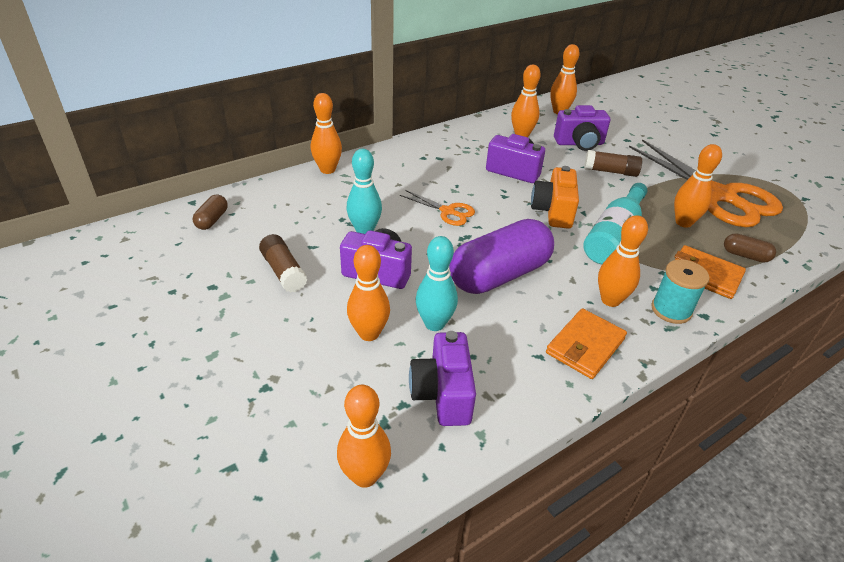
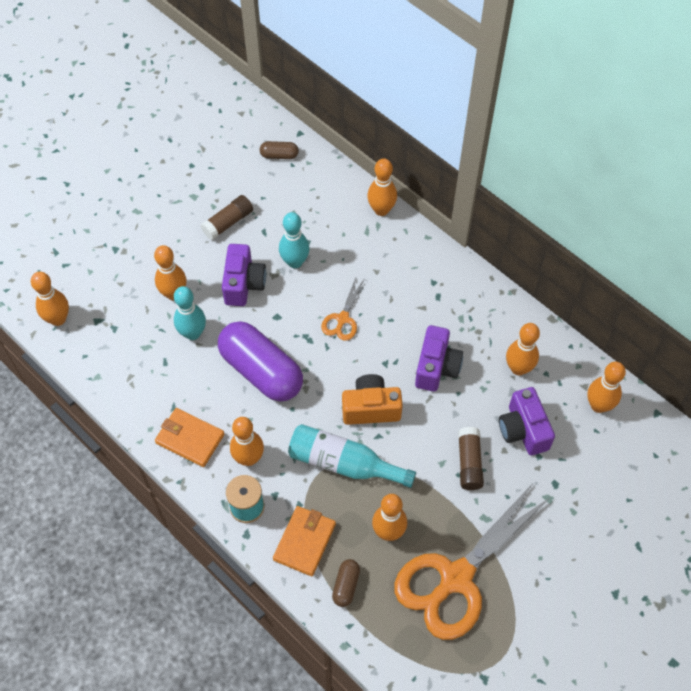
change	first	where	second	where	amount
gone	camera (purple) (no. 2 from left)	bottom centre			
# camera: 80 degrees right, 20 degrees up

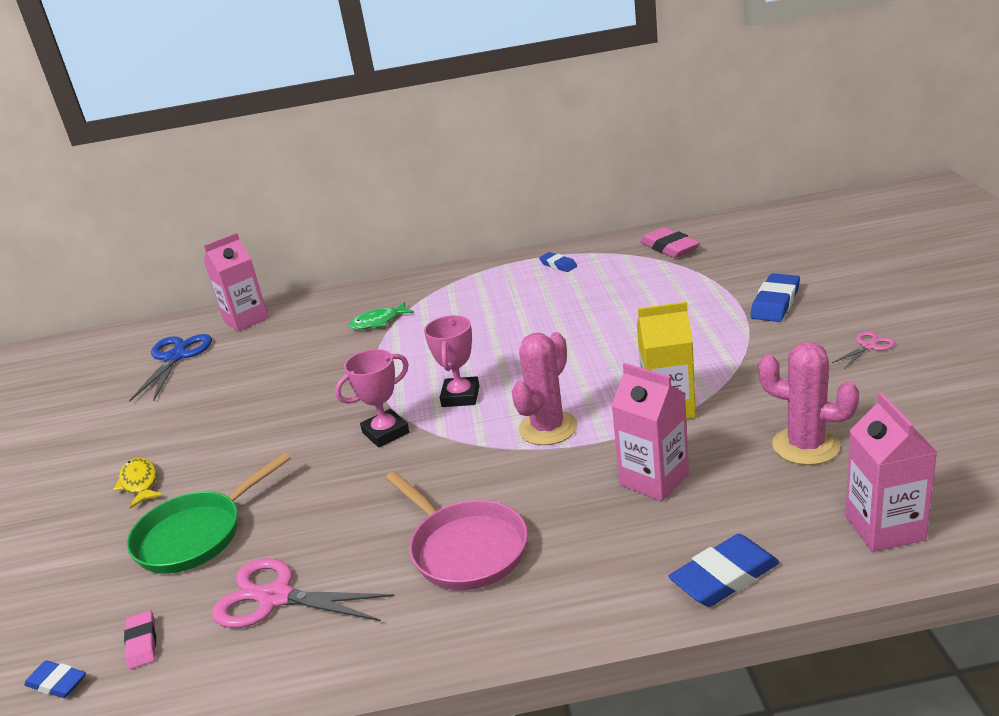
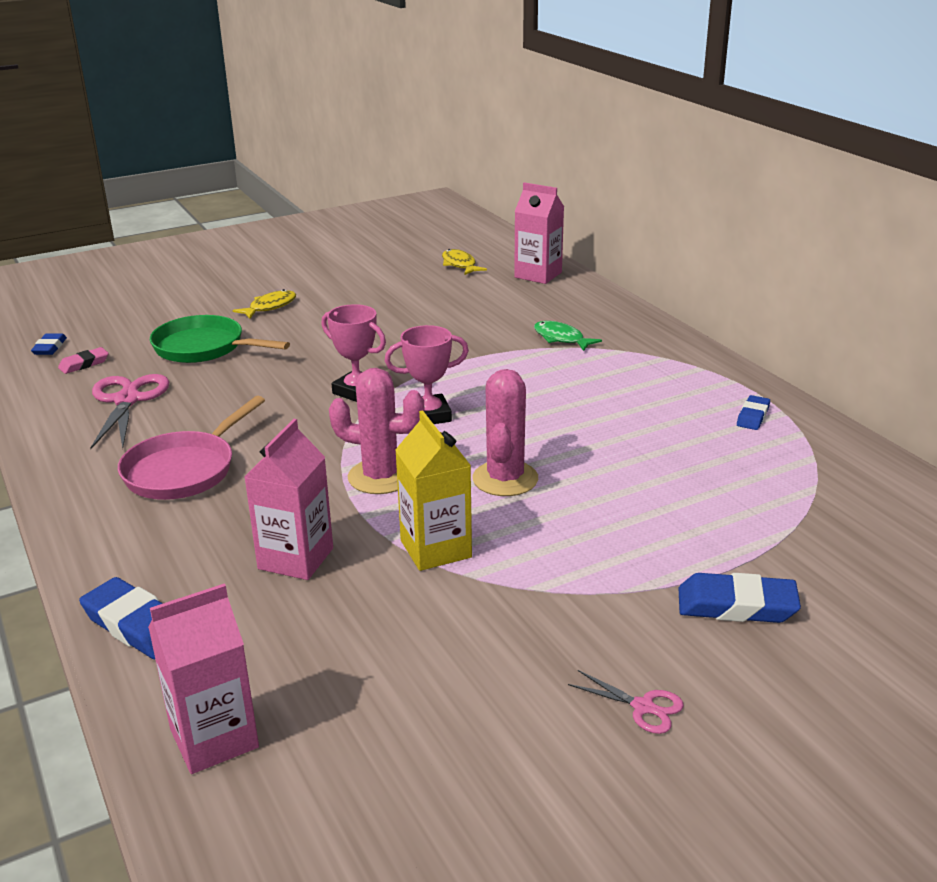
change	first	where	second	where	amount
swapped	scissors (cobalt)	middle left	fish figure (yellow) (no. 2 from left)	top centre	
shifted	cactus (rosy) (no. 2 from left)	middle right		centre	
gone	pencil eraser (rosy) (no. 2 from left)	middle right			
# camera: 65 degrees right, 0 degrees up

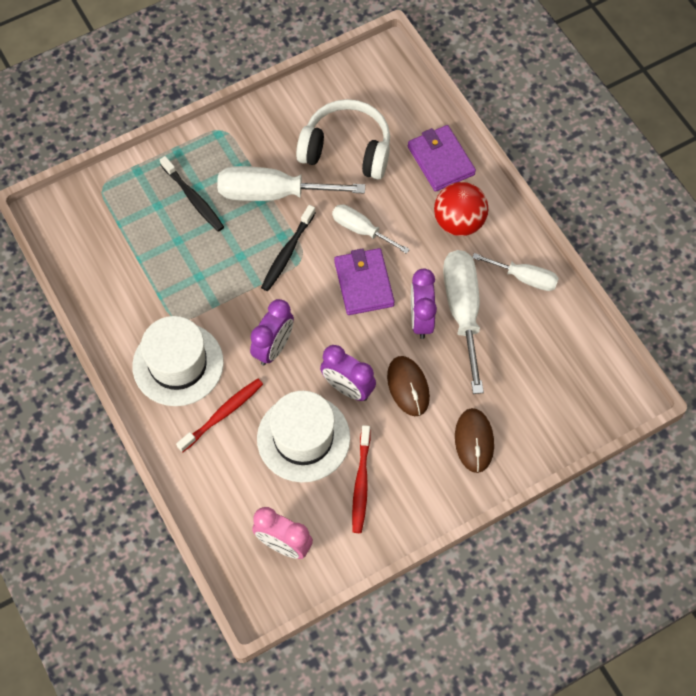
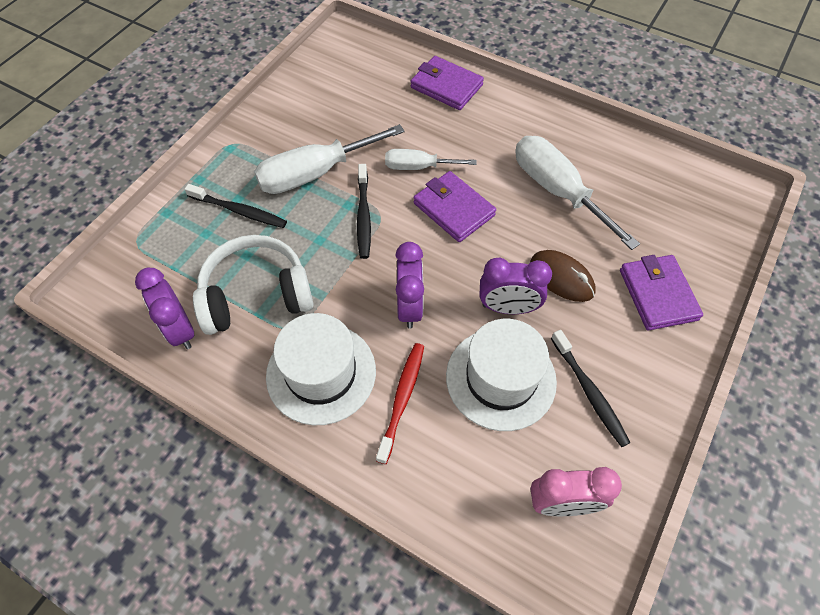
change	first	where	second	where	amount
shifted	bedside clock (purple) (no. 3 from left in the first image)	centre	bedside clock (purple) (no. 1 from left)	middle left	
shifted	headphones (pure white)	top centre		middle left	
repainted	toothbrush (crimson) (no. 2 from left)	bottom centre	toothbrush (ebony) (no. 3 from left)	middle right	
swapped	PC mouse (russet) (no. 2 from left)	middle right	billfold (purple) (no. 3 from left)	middle right	
gone	sphere (crimson)	top centre			
gone	flat screwdriver (pure white) (no. 4 from left)	middle right			
# camera: 30 degrees left, 5 degrees down

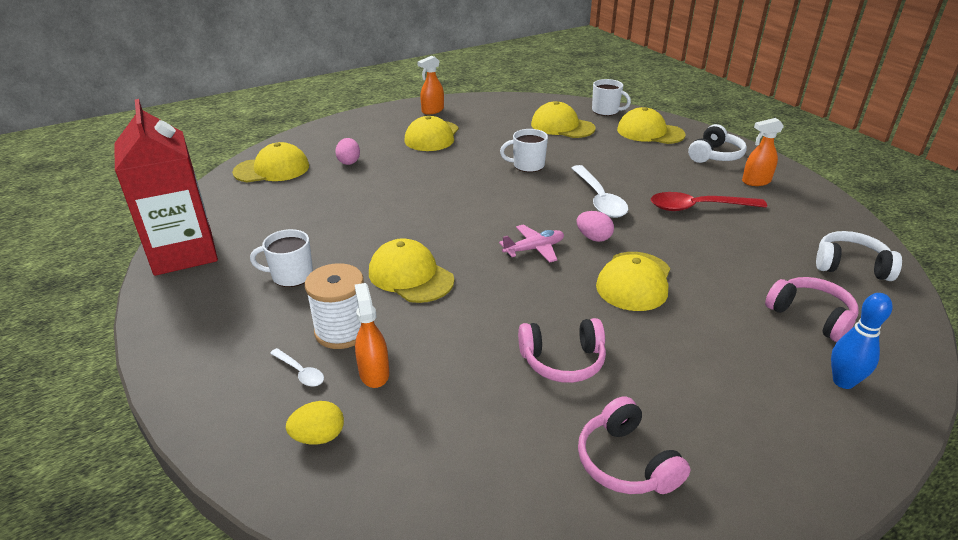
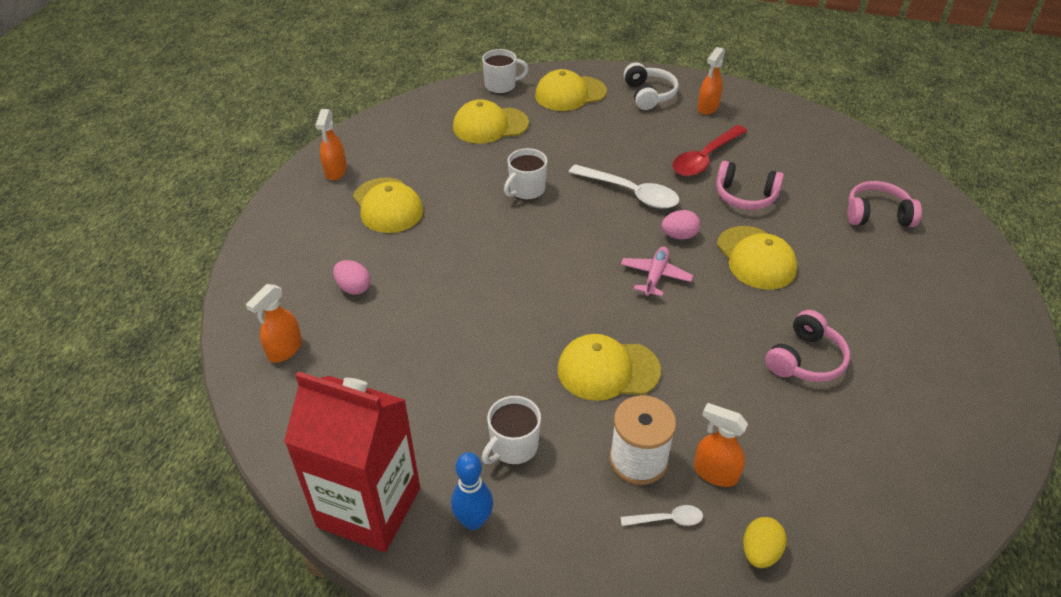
change	first	where	second	where	amount
swapped	cap (yellow) (no. 1 from left)	top left	spray cleaner (orange-coloured) (no. 1 from left)	middle left	
shifted	tenpin (cobalt)	middle right		bottom centre	
shifted	headphones (rosy) (no. 2 from left in the first image)	bottom centre	headphones (rosy) (no. 1 from left)	top right	
gone	headphones (pure white) (no. 2 from left)	middle right			
# camera: 45 degrees left, 10 degrees up

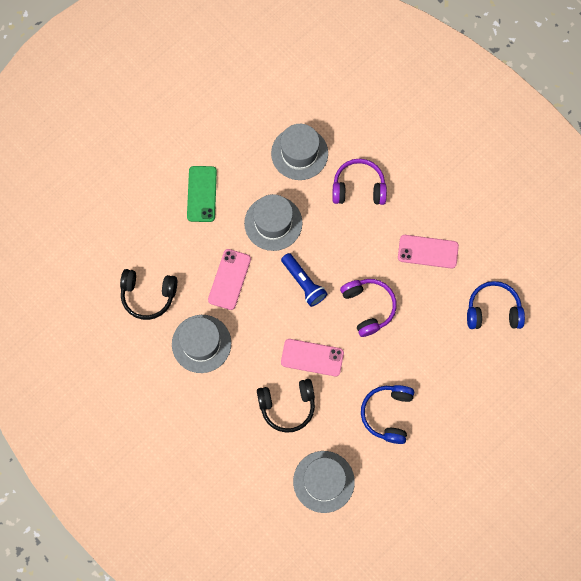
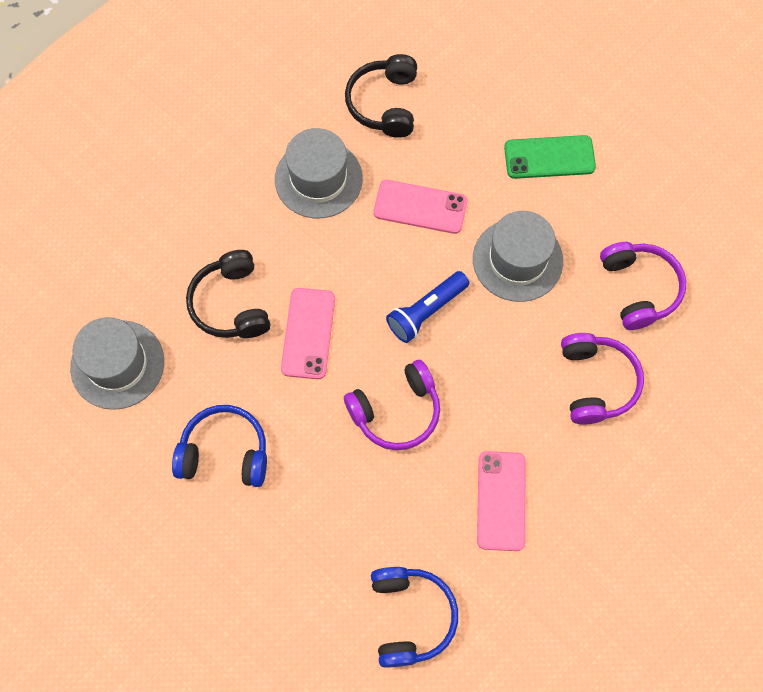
change	first	where	second	where	amount
swapped	tall hat (grey) (no. 3 from left)	top centre	headphones (purple) (no. 3 from left)	middle right	
# camera: 85 degrees right, 5 degrees down

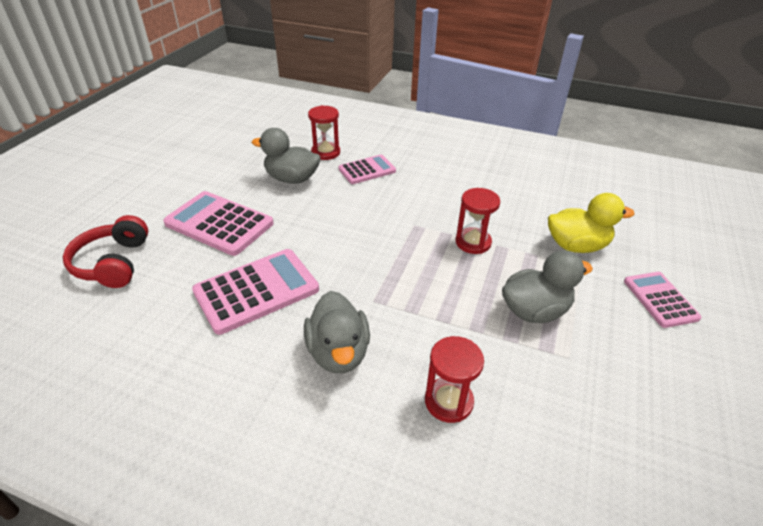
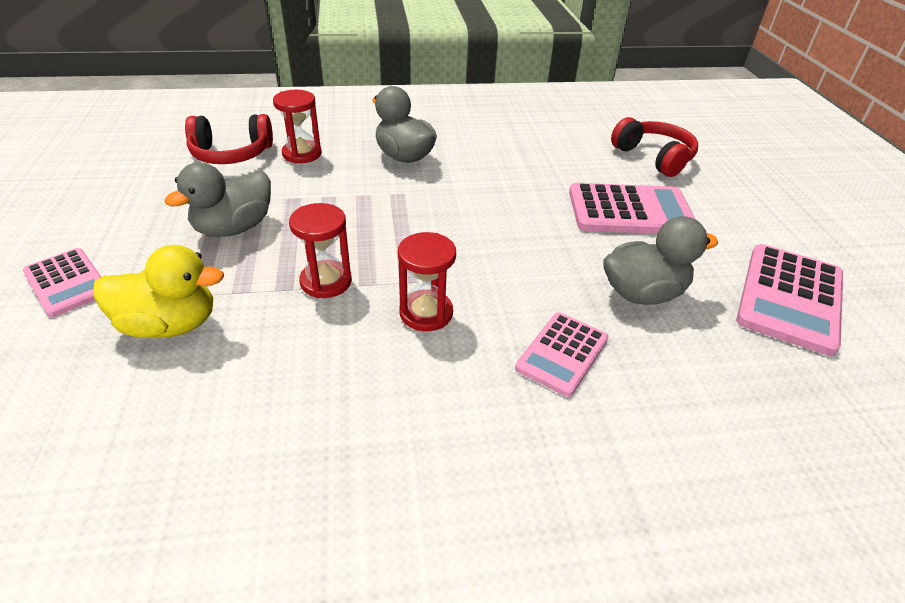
change	first	where	second	where	amount
rotated	toy duck (yellow)	middle right		middle left	150 degrees counterclockwise
new			headphones (crimson) (no. 1 from left)	top left	
shifted	hourglass (crimson) (no. 1 from left in the first image)	top centre	hourglass (crimson) (no. 3 from left)	centre	
shifted	adding machine (rosy) (no. 2 from left in the first image)	centre	adding machine (rosy) (no. 4 from left)	middle right	
# camera: 150 degrees right, 0 degrees up

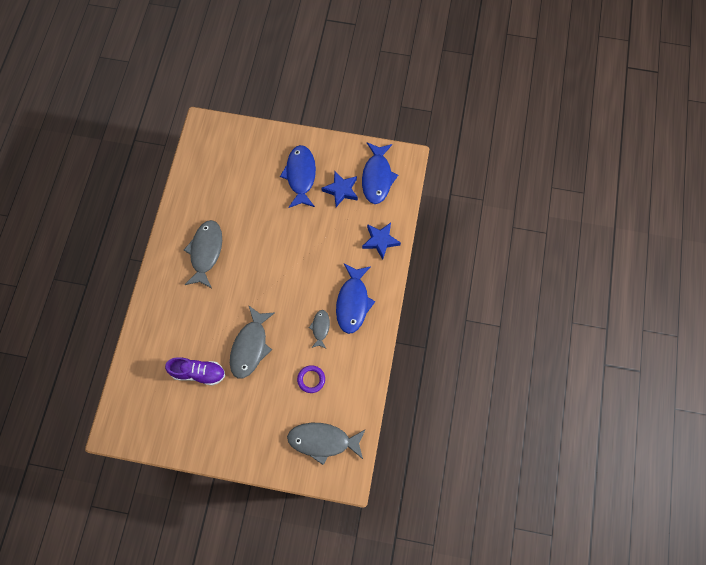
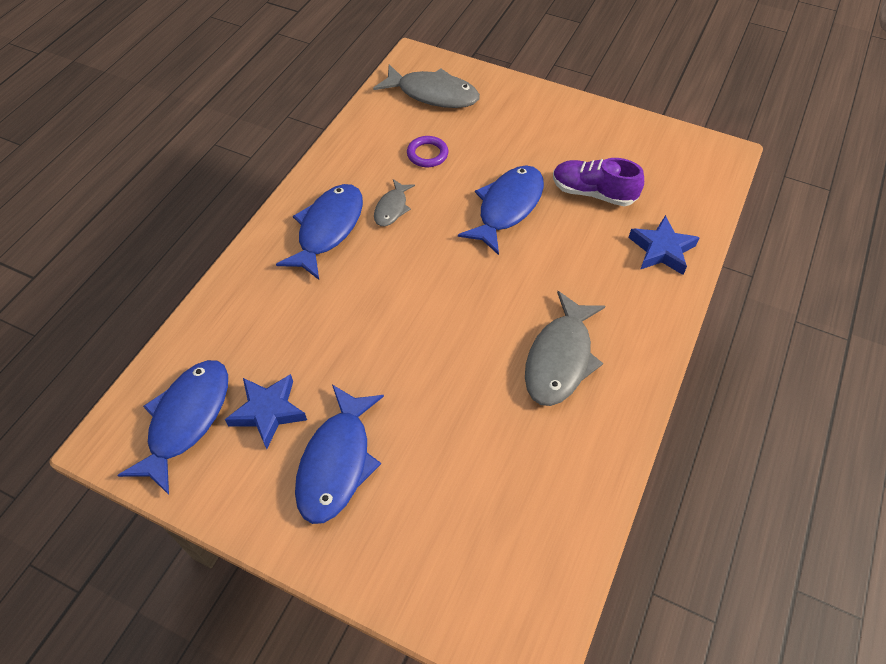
change	first	where	second	where	amount
repainted	fish figure (grey) (no. 2 from left)	centre	fish figure (cobalt) (no. 4 from left)	top centre	
shifted	star shape (cobalt) (no. 2 from left)	centre		middle right	
# camera: 165 degrees left, 15 degrees down

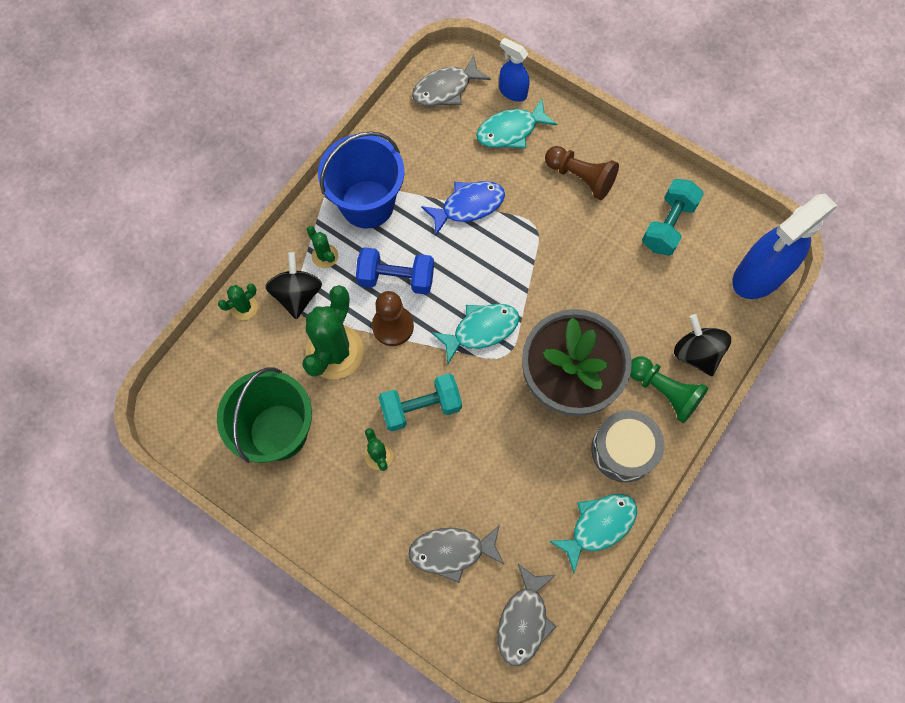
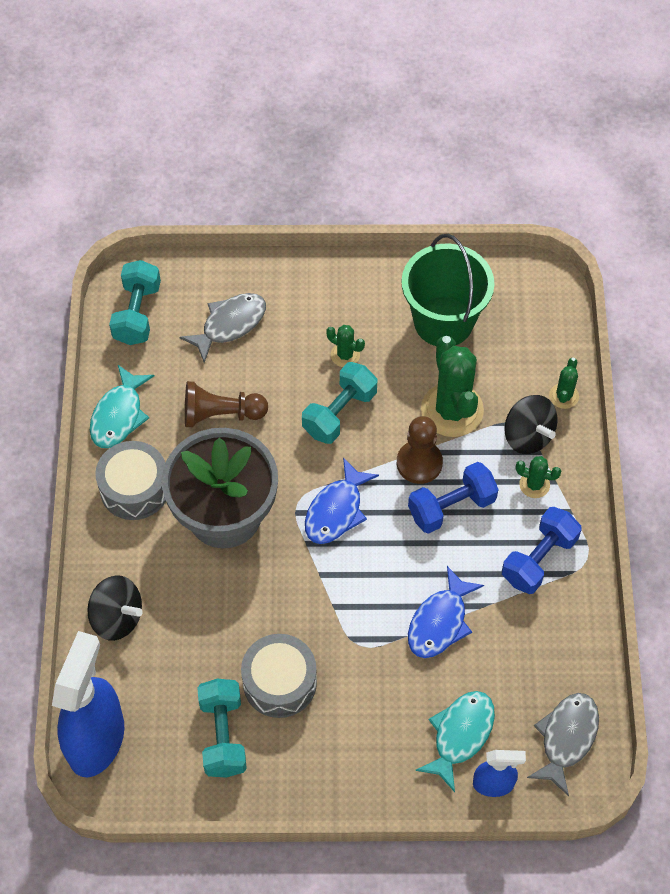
change	first	where	second	where	amount
swapped	fish figure (grey) (no. 3 from left)	bottom centre	hand weight (aqua) (no. 1 from left)	middle left	
shifted	chess pawn (russet) (no. 2 from left in the first image)	top centre	chess pawn (russet) (no. 1 from left)	centre	
new			toy drum (grey) (no. 2 from left)	bottom centre	
repainted	fish figure (aqua) (no. 1 from left)	centre	fish figure (cobalt) (no. 1 from left)	centre	
swapped	bucket (cobalt)	top centre	hand weight (cobalt) (no. 2 from left)	middle right	
gone	chess pawn (emerald)	middle right			
# camera: 145 degrees right, 10 degrees down

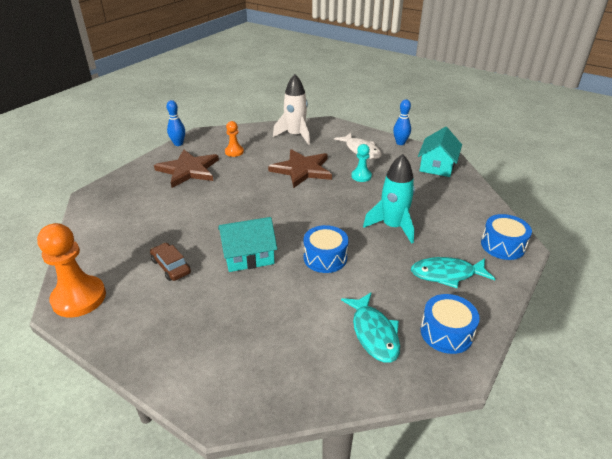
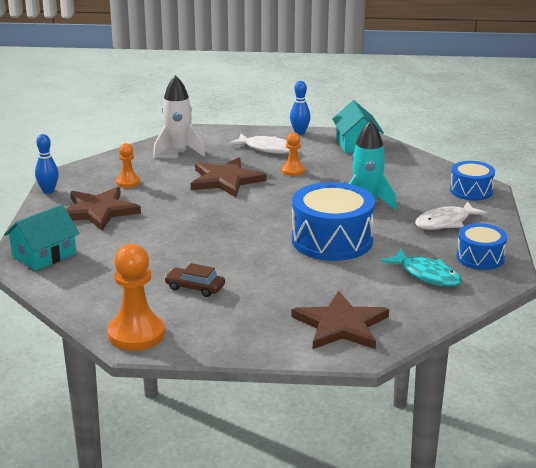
change	first	where	second	where	amount
shifted	cottage (aqua) (no. 1 from left)	centre		middle left	
repainted	chess pawn (aqua)	centre	chess pawn (orange-coloured) (no. 3 from left)	top centre	
new			star shape (russet) (no. 3 from left)	bottom centre	
scaled	toy drum (cobalt) (no. 1 from left)	centre		centre	x1.76
repainted	fish figure (aqua) (no. 2 from left)	middle right	fish figure (pure white) (no. 2 from left)	middle right	
# camera: 30 degrees left, 10 degrees down

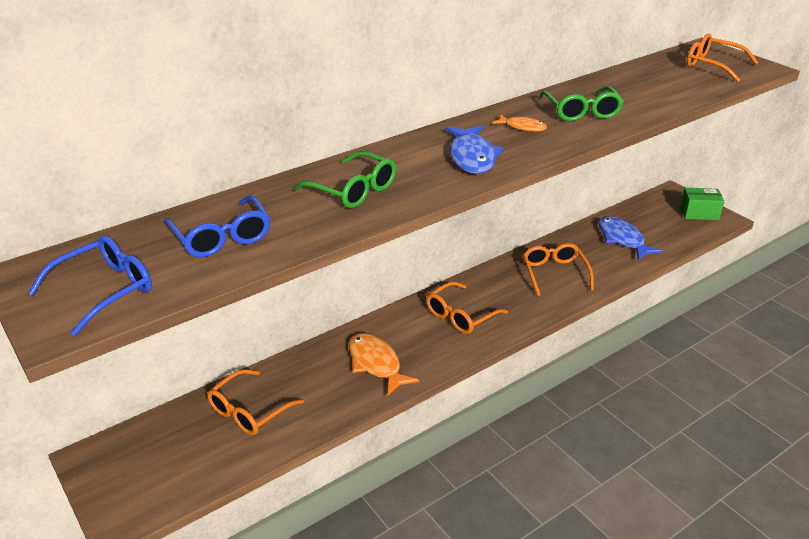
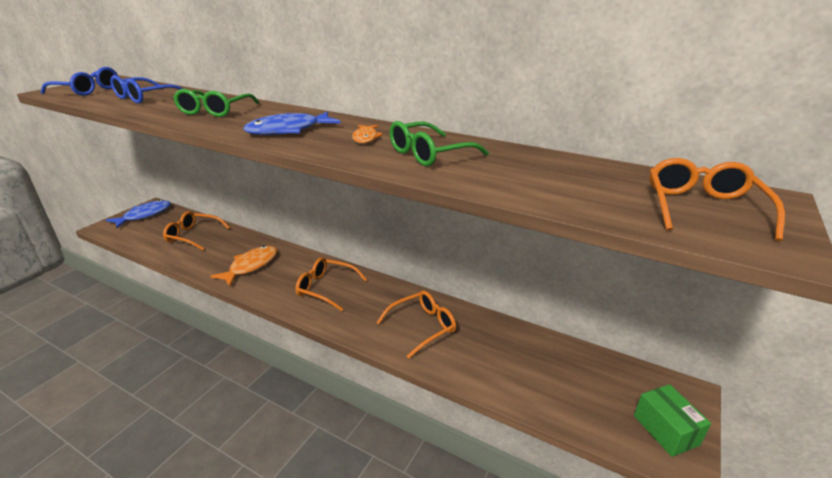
change	first	where	second	where	amount
shifted	fish figure (cobalt) (no. 2 from left in the first image)	middle right	fish figure (cobalt) (no. 1 from left)	middle left	
# camera: 65 degrees right, 5 degrees down

